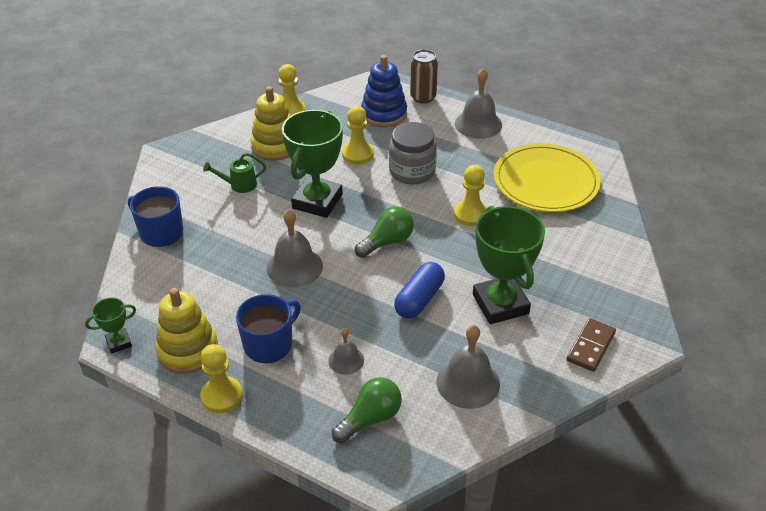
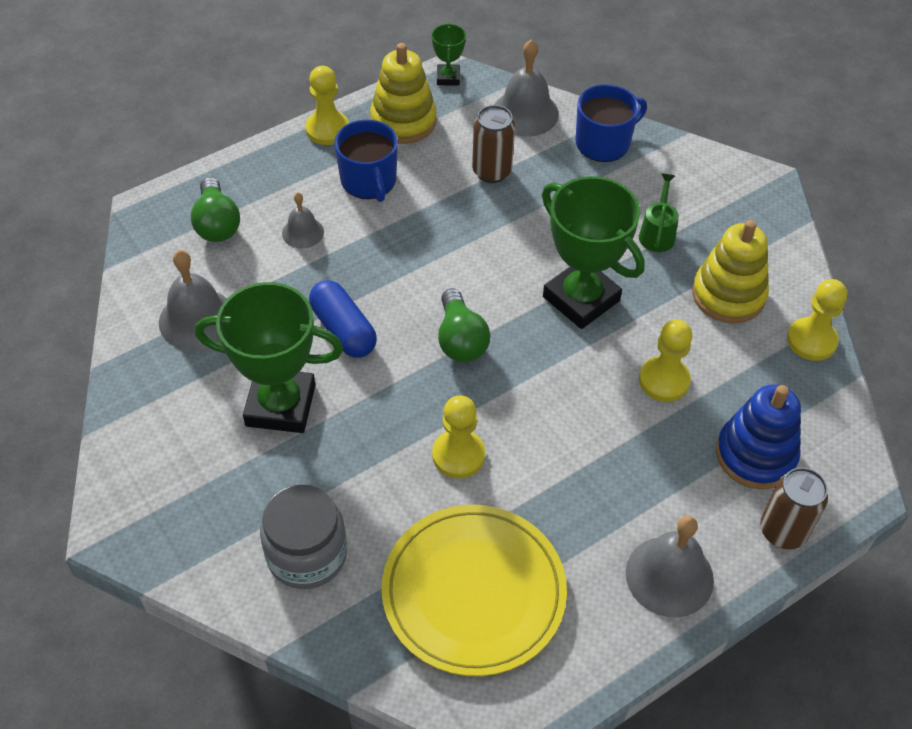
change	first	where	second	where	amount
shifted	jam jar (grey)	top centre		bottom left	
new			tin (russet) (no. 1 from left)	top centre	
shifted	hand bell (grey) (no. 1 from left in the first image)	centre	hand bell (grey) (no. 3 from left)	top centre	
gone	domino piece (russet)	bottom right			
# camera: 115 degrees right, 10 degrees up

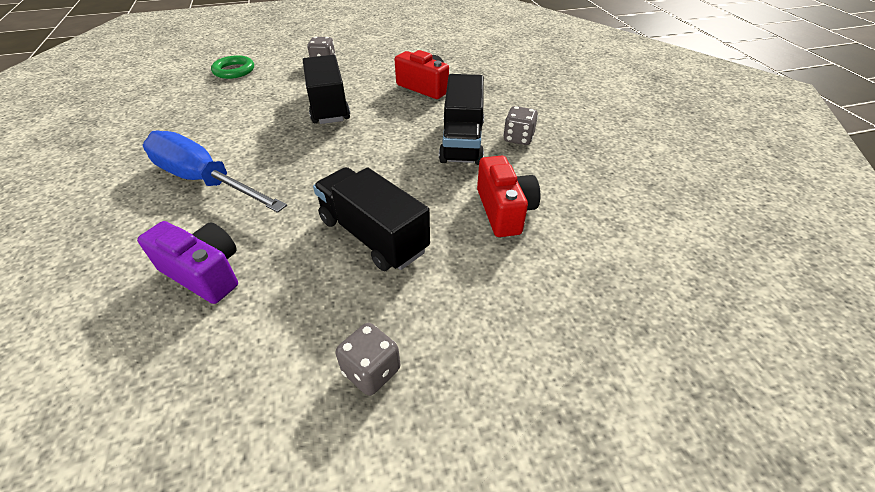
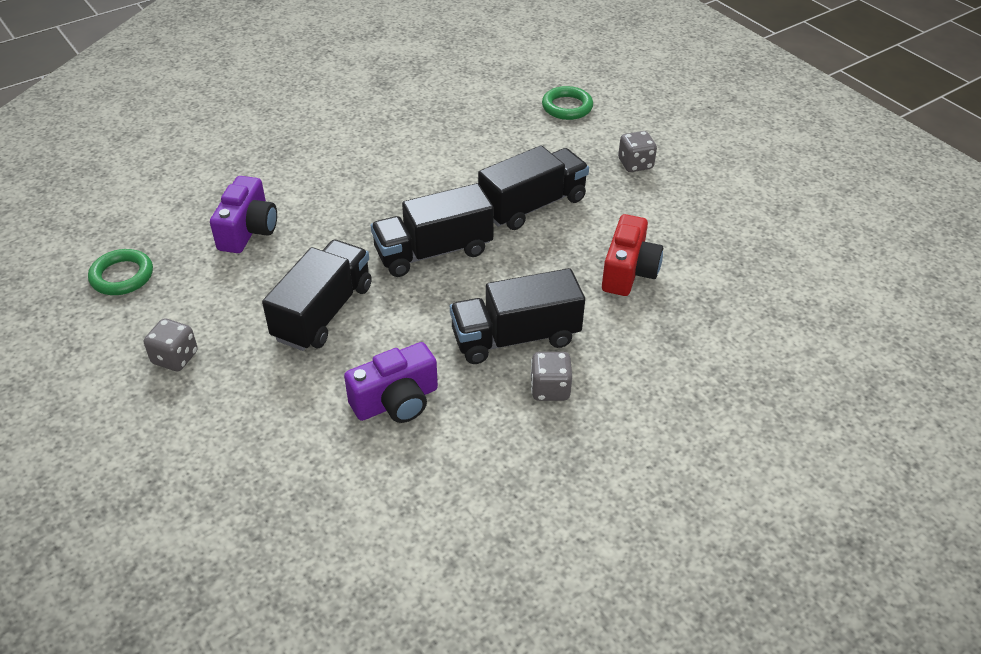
change	first	where	second	where	amount
new			hoop (emerald) (no. 1 from left)	middle left	
repainted	camera (crimson) (no. 2 from left)	centre	camera (purple) (no. 2 from left)	centre	
new			lorry (ebony) (no. 2 from left)	centre	
gone	flat screwdriver (cobalt)	middle left			
# camera: 70 degrees right, 0 degrees up

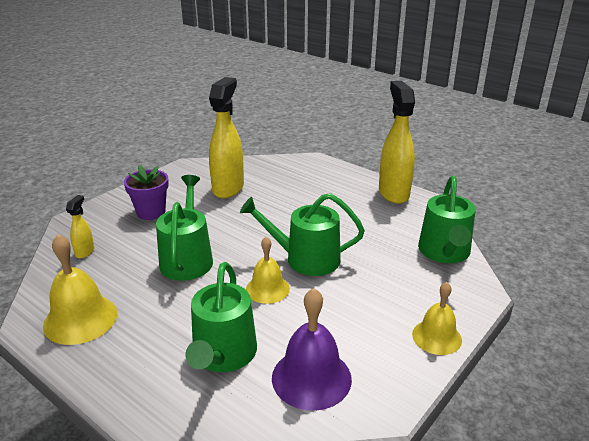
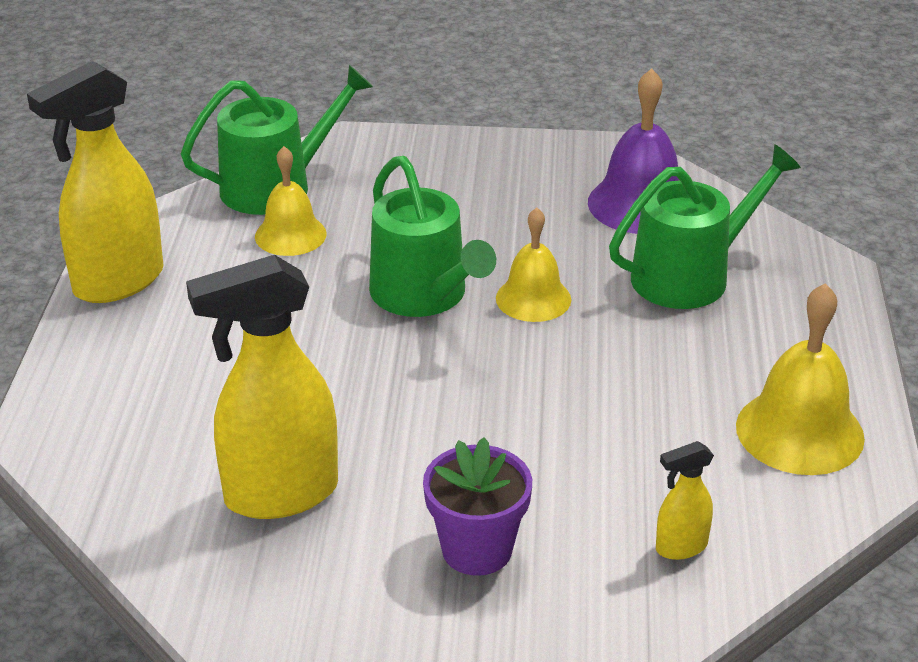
change	first	where	second	where	amount
shifted	hand bell (yellow) (no. 3 from left in the first image)	bottom right	hand bell (yellow) (no. 1 from left)	top left	
gone	sprinkling can (emerald) (no. 1 from left)	middle left			
# camera: 125 degrees left, 5 degrees up

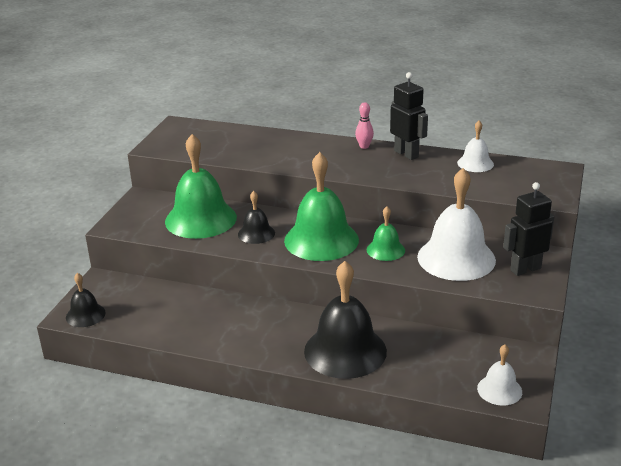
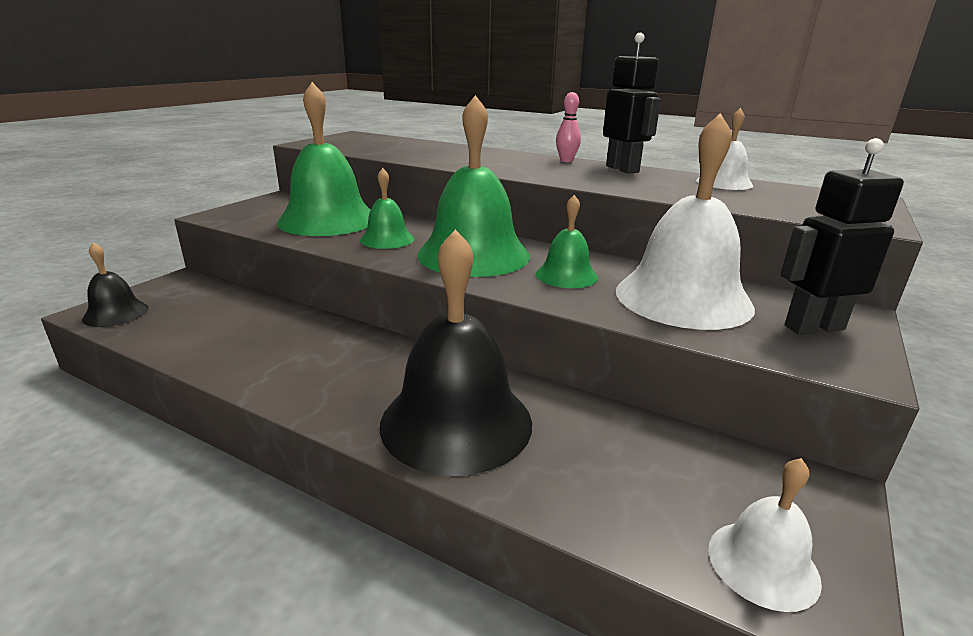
change	first	where	second	where	amount
repainted	hand bell (ebony) (no. 2 from left)	centre	hand bell (emerald) (no. 2 from left)	top centre	
# camera: 10 degrees right, 5 degrees down

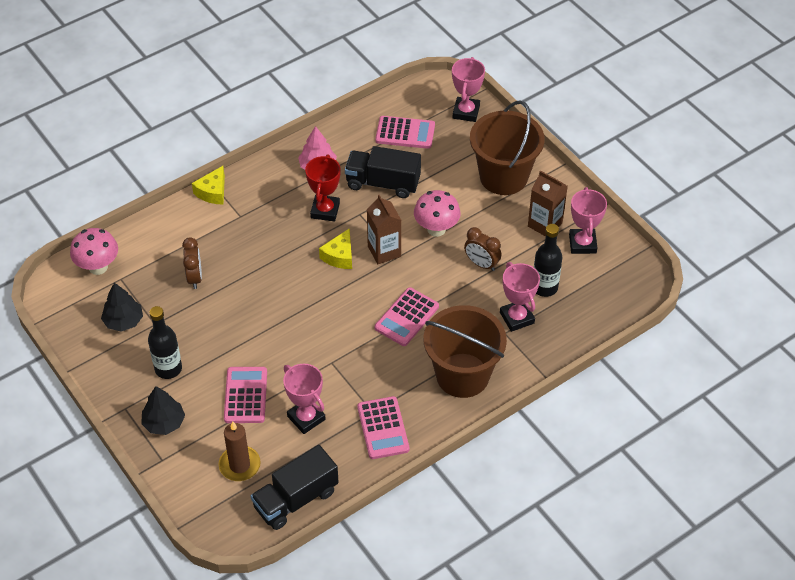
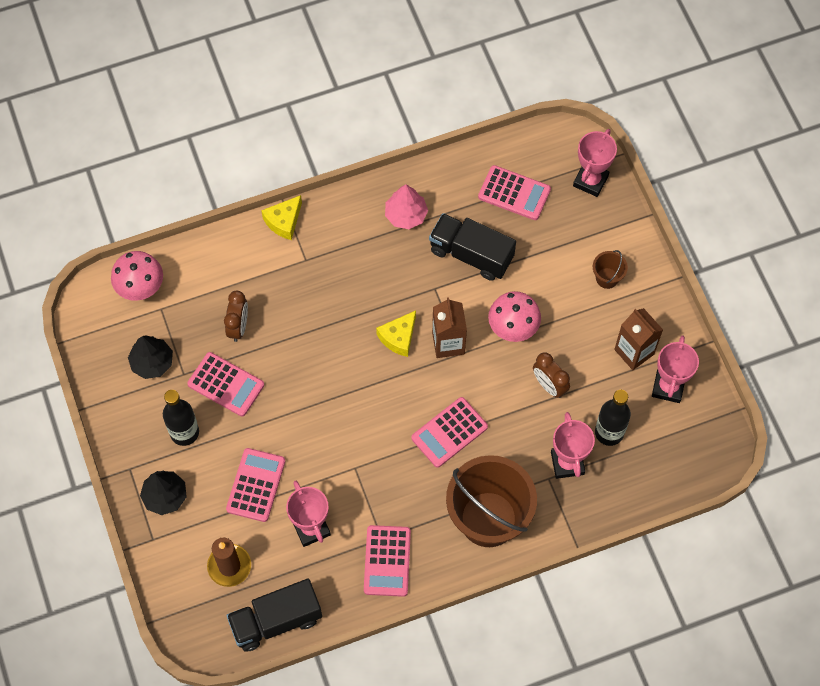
change	first	where	second	where	amount
new			adding machine (rosy) (no. 1 from left)	middle left	
scaled	bucket (russet) (no. 2 from left)	top centre		middle right	x0.42
gone	prize cup (crimson)	top centre			
# camera: 15 degrees right, 15 degrees up

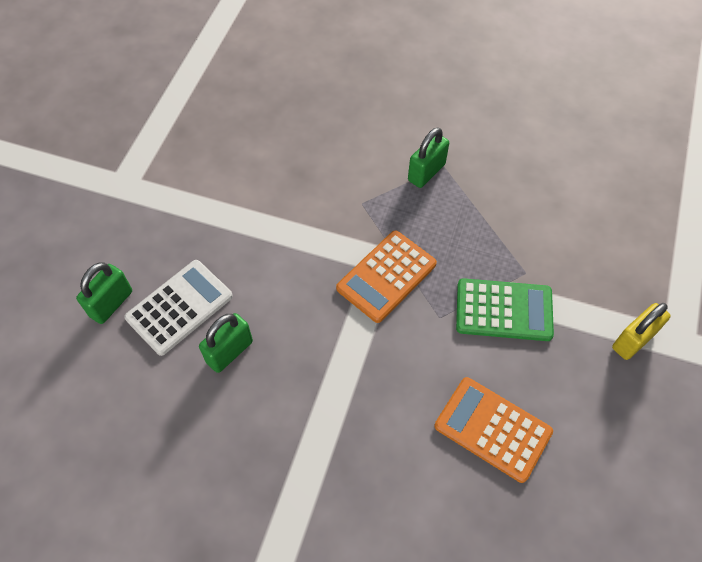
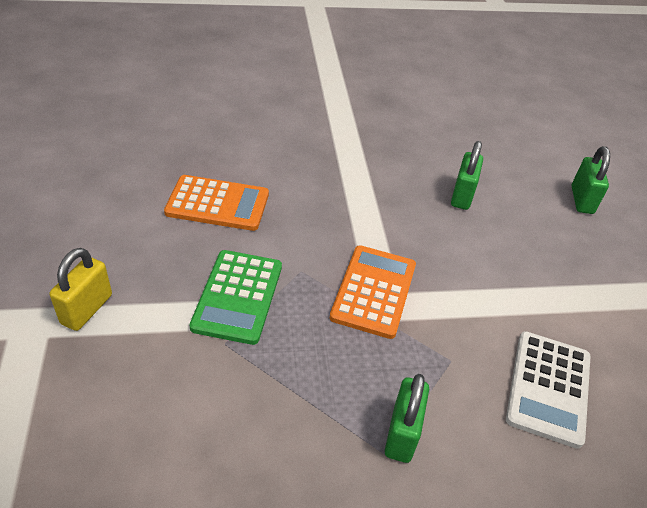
change	first	where	second	where	amount
rotated	adding machine (emerald)	middle right		centre	60 degrees counterclockwise
shifted	adding machine (pure white)	middle left		bottom right	
# camera: 150 degrees right, 15 degrees down

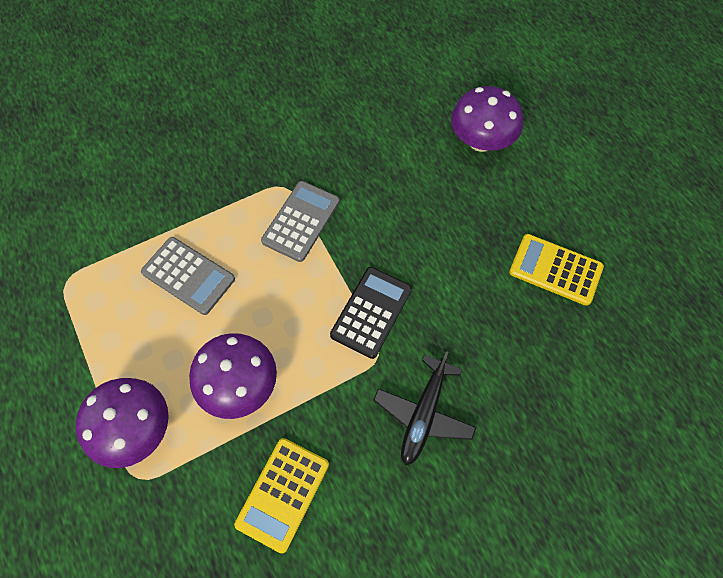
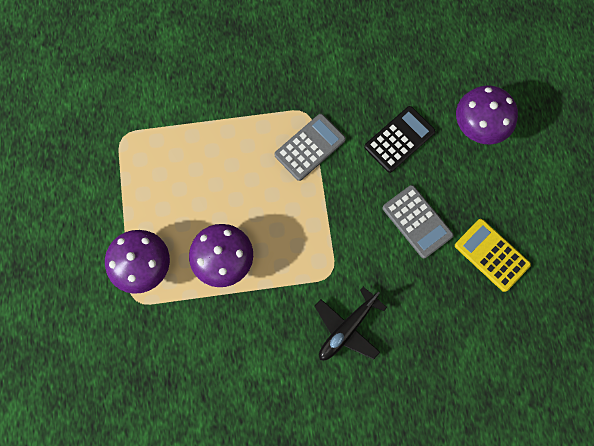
change	first	where	second	where	amount
shifted	adding machine (ebony)	centre		top right	
shifted	adding machine (grey) (no. 1 from left in the first image)	middle left	adding machine (grey) (no. 2 from left)	middle right	
gone	adding machine (yellow) (no. 1 from left)	bottom centre			
# camera: 20 degrees right, 10 degrees up

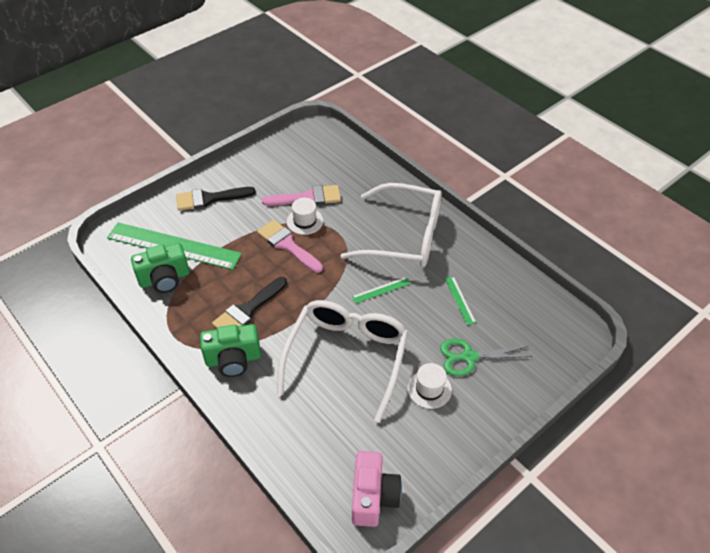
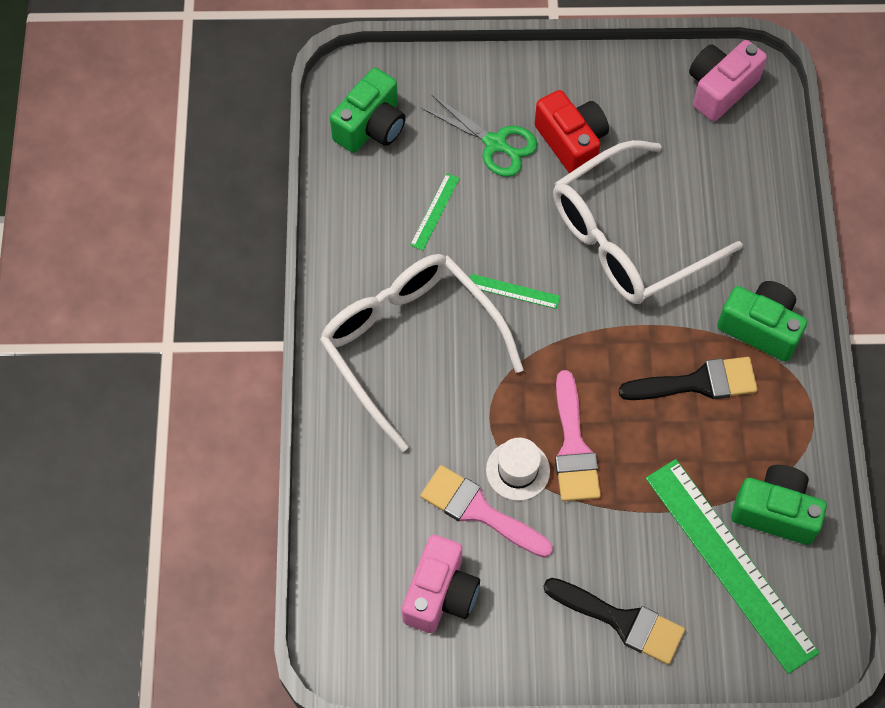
change	first	where	second	where	amount
new			camera (emerald) (no. 1 from left)	top centre	
new			camera (rosy) (no. 1 from left)	bottom centre	
swapped	tall hat (pure white) (no. 2 from left)	bottom centre	camera (crimson)	top centre	
# camera: 140 degrees left, 15 degrees up

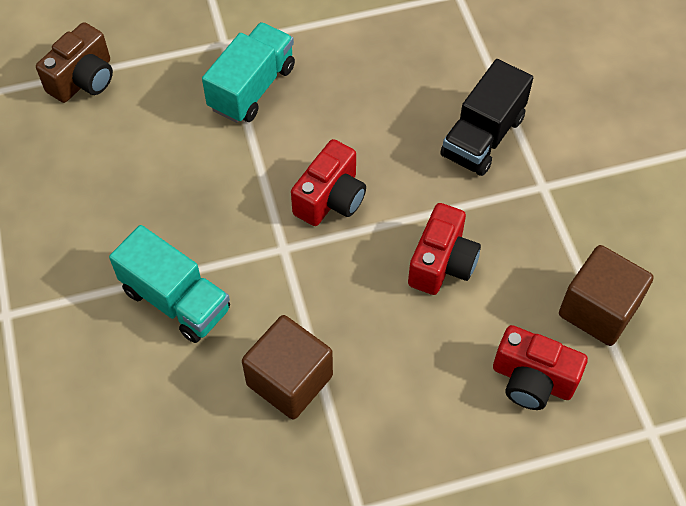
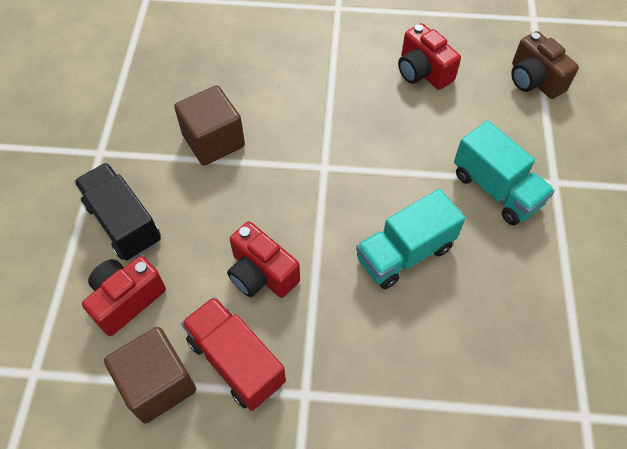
change	first	where	second	where	amount
shifted	lorry (ebony)	top right		middle left	
new			lorry (crimson)	bottom centre	
shifted	lorry (aqua) (no. 1 from left)	middle left		centre	
shifted	camera (crimson) (no. 1 from left in the first image)	centre	camera (crimson) (no. 3 from left)	top right	
# camera: 110 degrees right, 0 degrees up

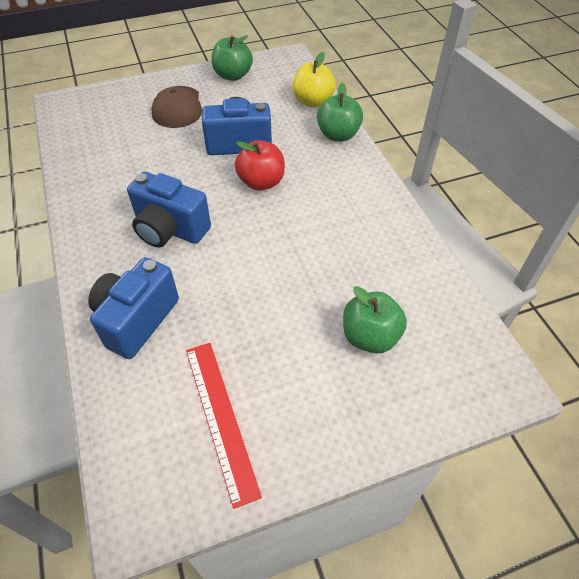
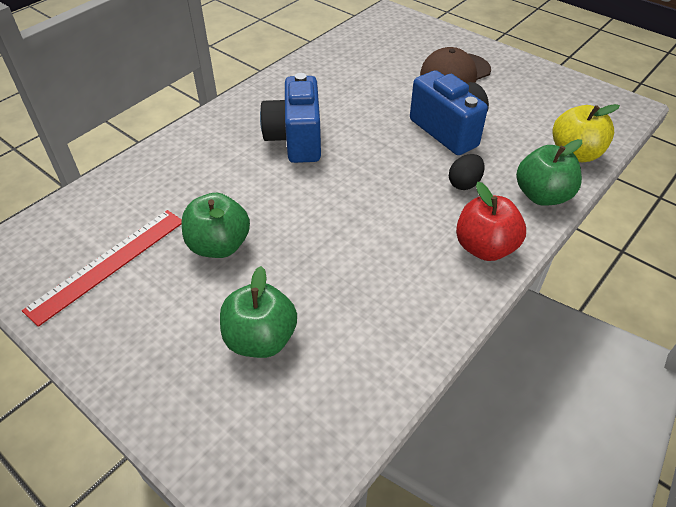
change	first	where	second	where	amount
shifted	apple fruit (emerald) (no. 1 from left)	top centre		middle left	
new			egg shape (ebony)	middle right	
shifted	apple fruit (crimson)	top centre		middle right	
gone	camera (cobalt) (no. 1 from left)	middle left			
# camera: 60 degrees right, 5 degrees down

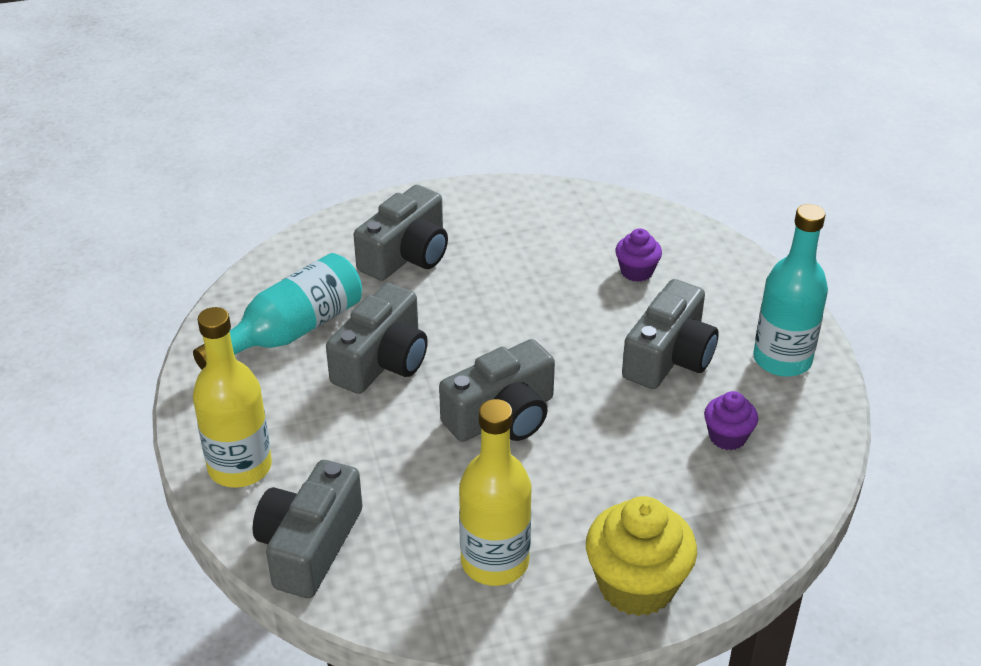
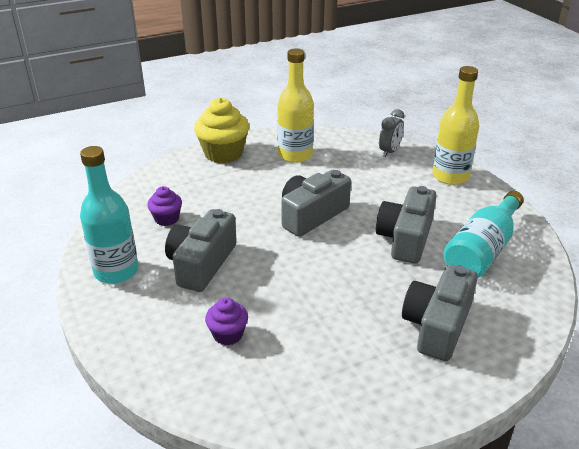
change	first	where	second	where	amount
swapped	camera (grey) (no. 1 from left)	bottom left	bedside clock (grey)	top right	
# camera: 170 degrees right, 5 degrees down

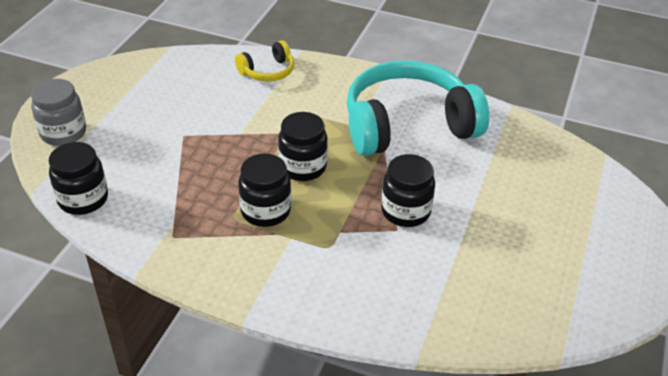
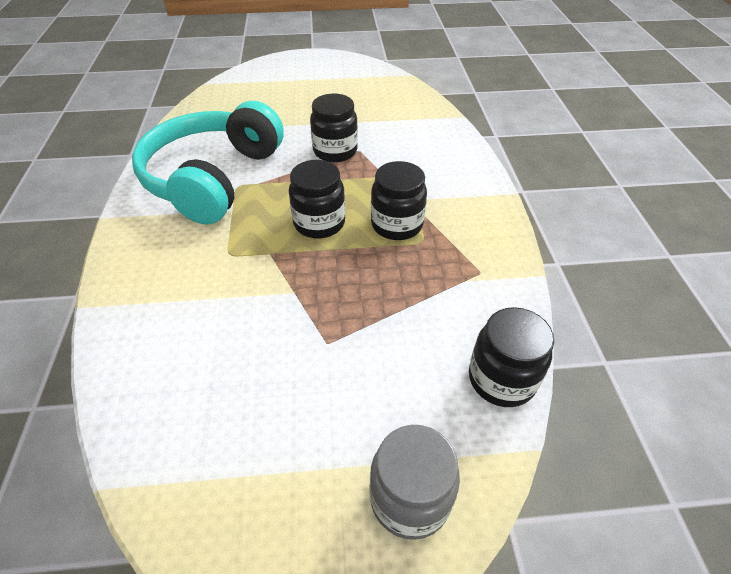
change	first	where	second	where	amount
rotated	headphones (aqua)	top centre		top left	60 degrees clockwise
gone	headphones (yellow)	top centre			
# camera: 115 degrees left, 5 degrees up

